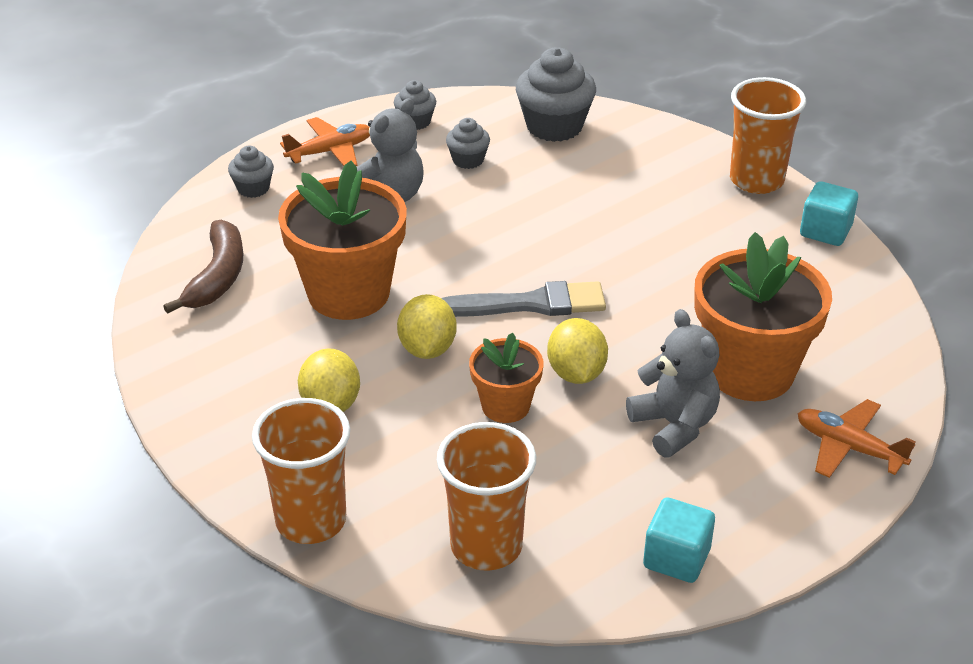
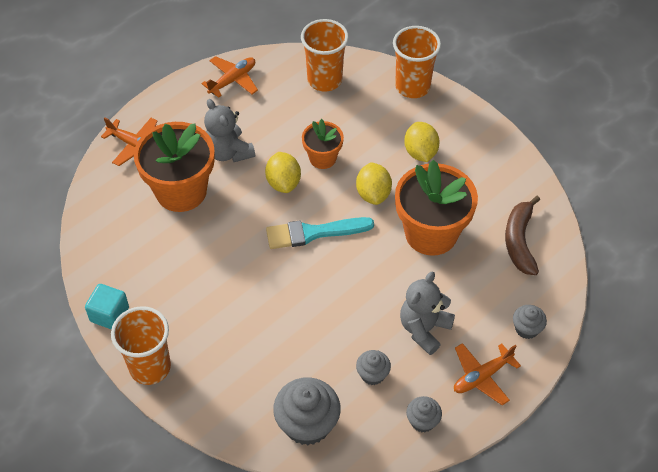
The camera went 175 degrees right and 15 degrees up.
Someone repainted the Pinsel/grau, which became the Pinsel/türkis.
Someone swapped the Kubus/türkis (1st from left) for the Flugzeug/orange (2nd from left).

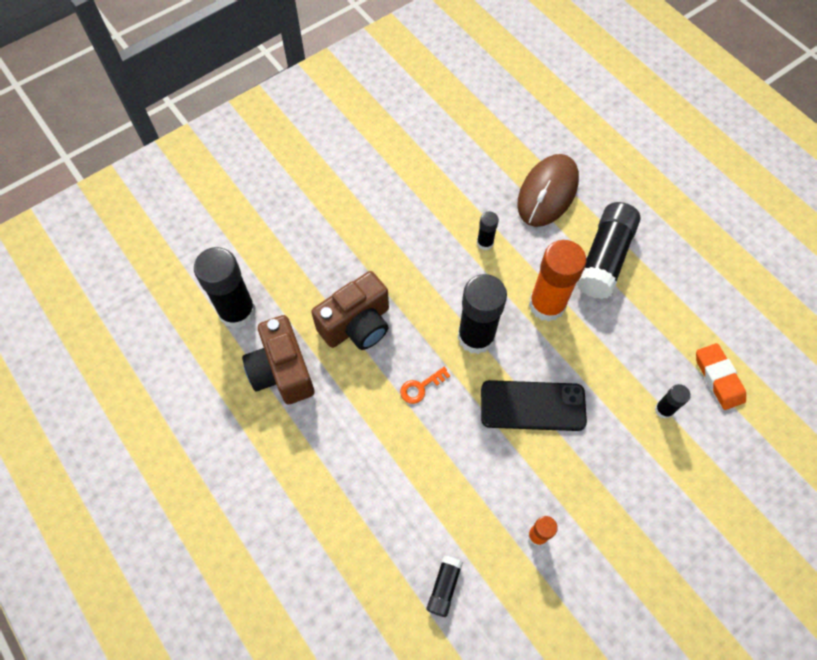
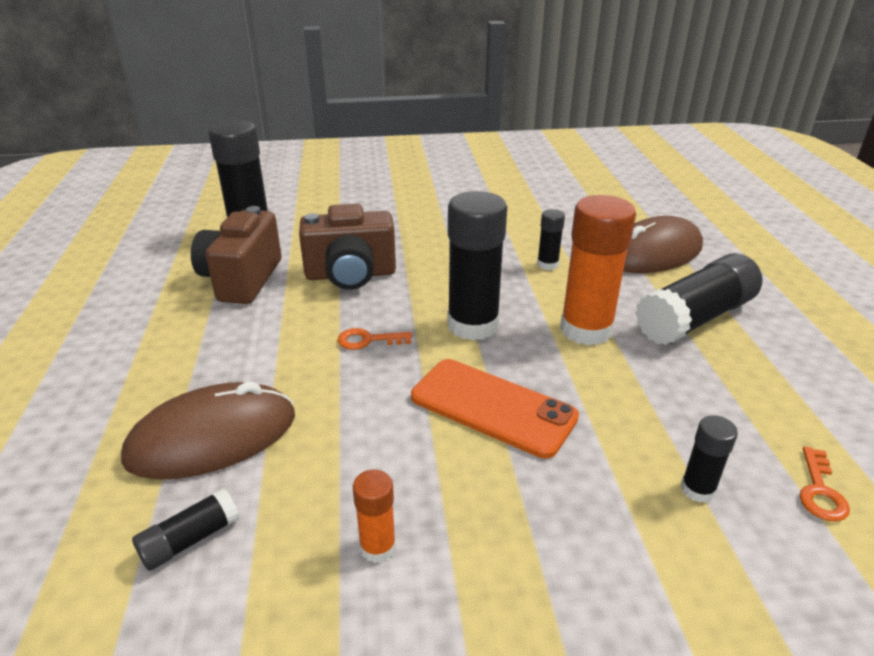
The camera went 30 degrees right and 30 degrees down.
Someone repainted the Handy/schwarz, which became the Handy/orange.
Someone swapped the Radiergummi/orange for the Schlüssel/orange (2nd from left).
Someone put down the Computermaus/braun (1st from left).

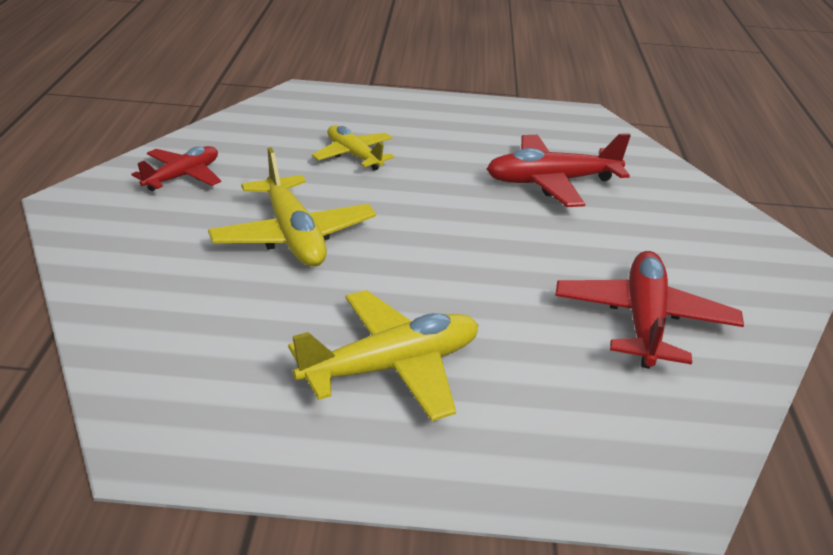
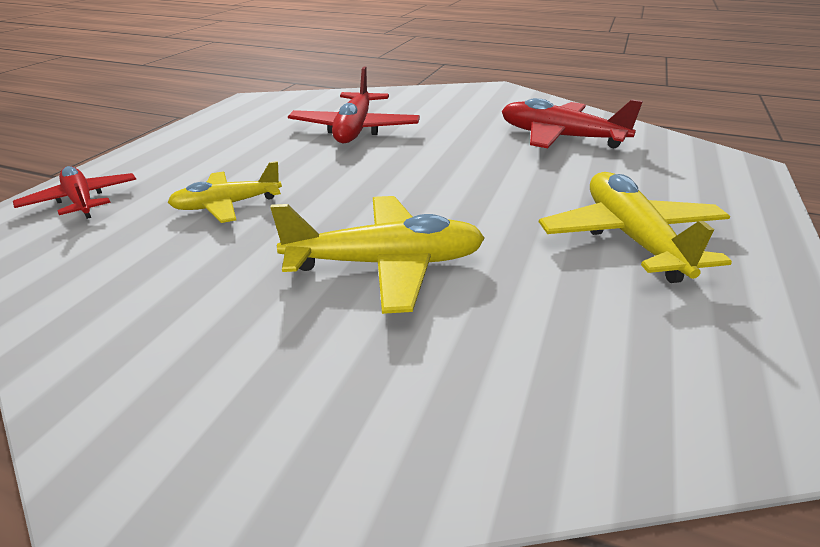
The camera went 70 degrees left and 0 degrees up.
Someone carried the Flugzeug/rot (1st from left).

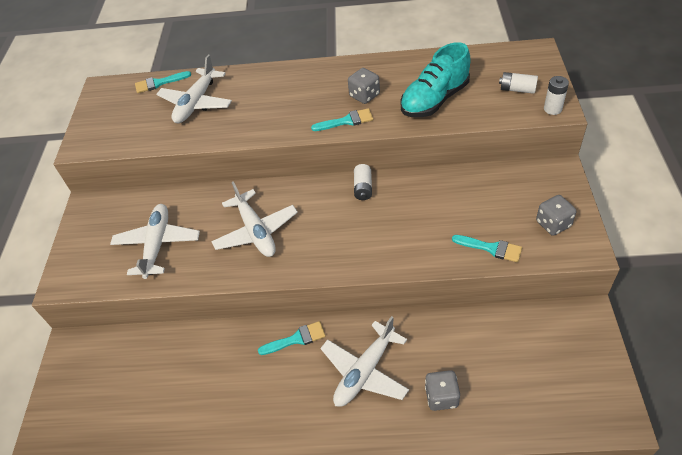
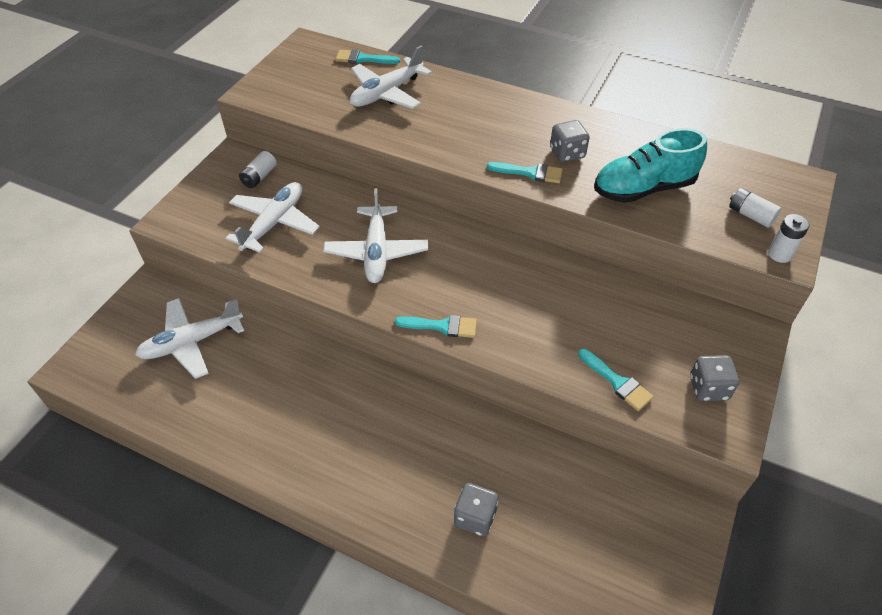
The camera went 20 degrees right and 0 degrees up.
Someone carried the Pinsel/türkis (2nd from left).
Someone carried the Flugzeug/weiß (4th from left in the first image).
Someone carried the Batterie/weiß (1st from left).

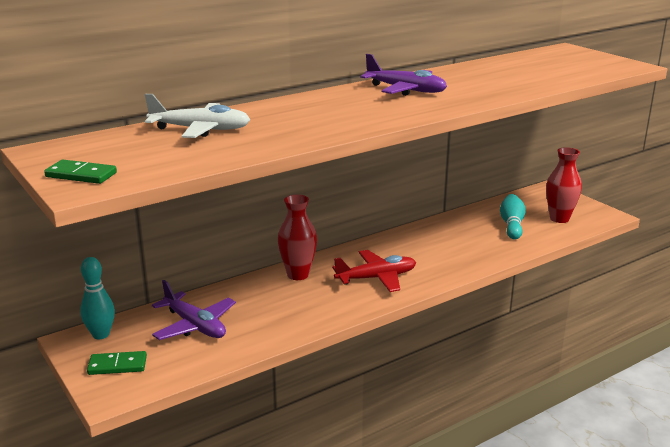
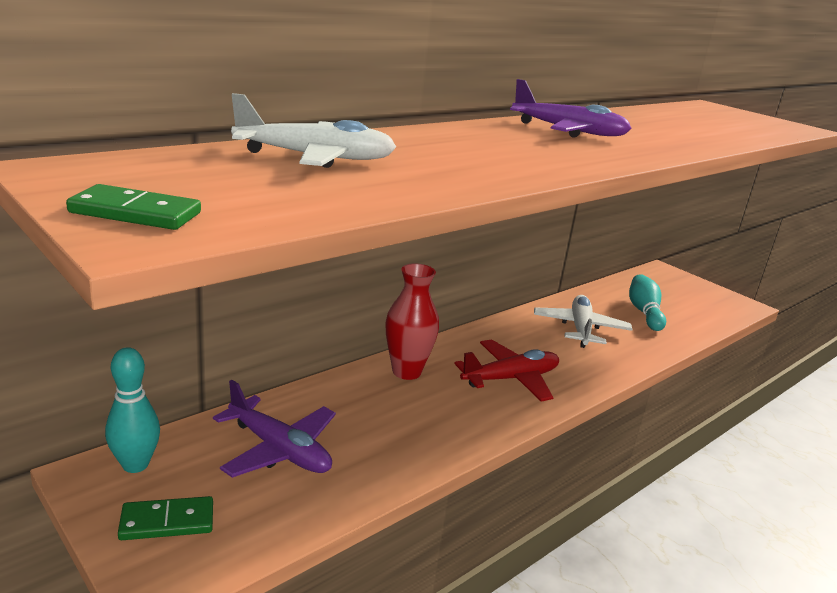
The camera went 10 degrees left and 0 degrees up.
Someone took away the Vase/rot (2nd from left).
Someone put down the Flugzeug/weiß (2nd from left).

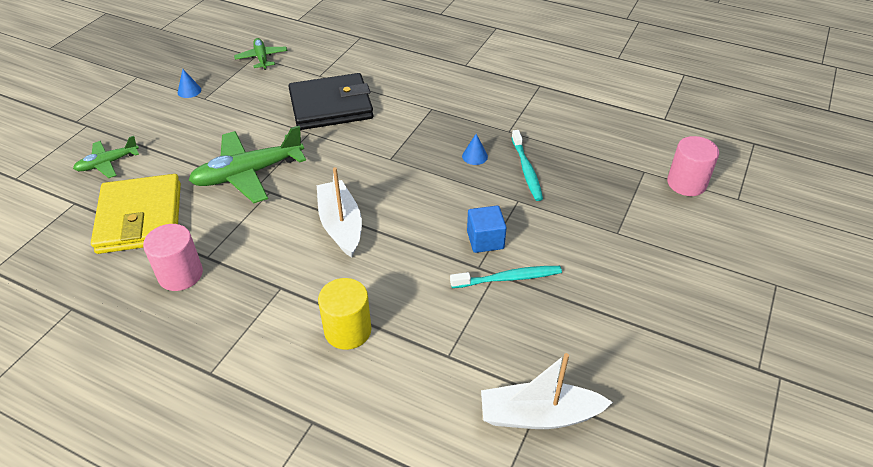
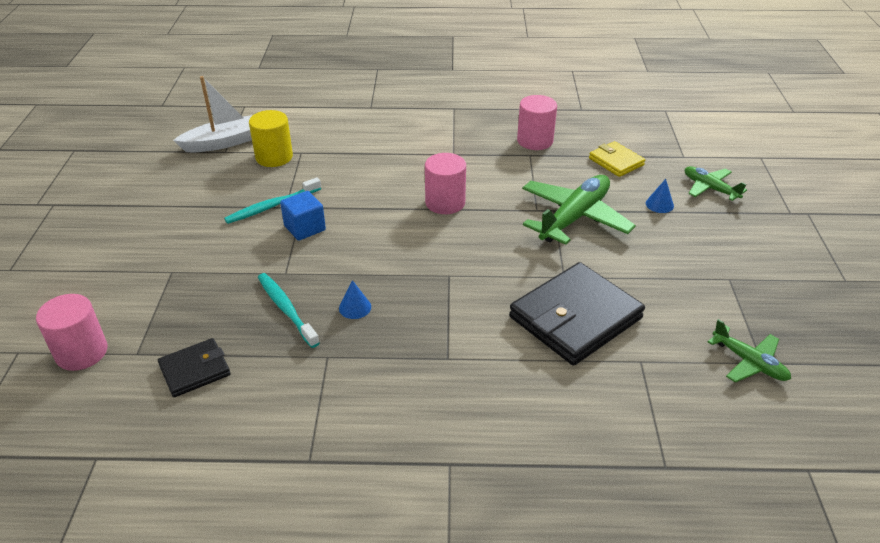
The camera went 155 degrees right and 5 degrees down.
Someone rotated the Flugzeug/grün (1st from left in the first image) by 75 degrees counterclockwise.
Someone scaled the Geldbörse/gelb by 0.53.
Someone carried the Kegel/blau (1st from left in the first image).
Someone swapped the Boot/weiß (1st from left) for the Vollzylinder/rosa (2nd from left).
Someone carried the Vollzylinder/gelb.
Someone put down the Geldbörse/schwarz (1st from left).

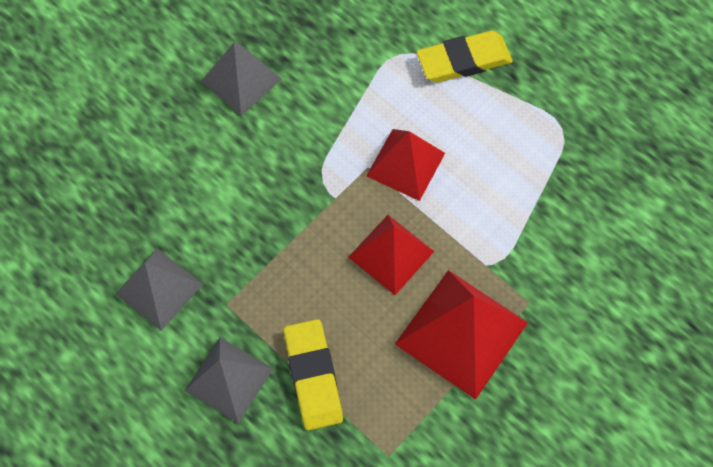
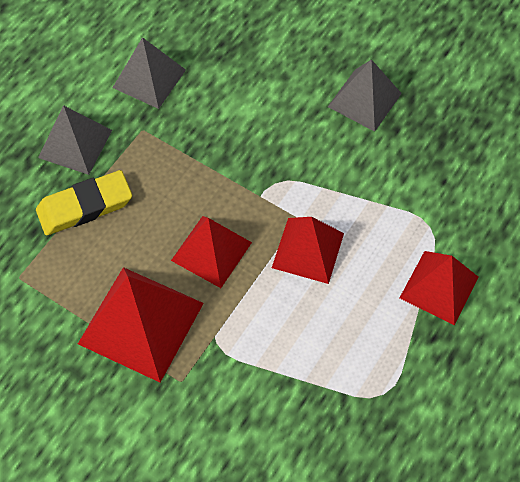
The camera went 80 degrees right and 5 degrees down.
Someone swapped the Radiergummi/gelb (2nd from left) for the Pyramide/rot (4th from left).

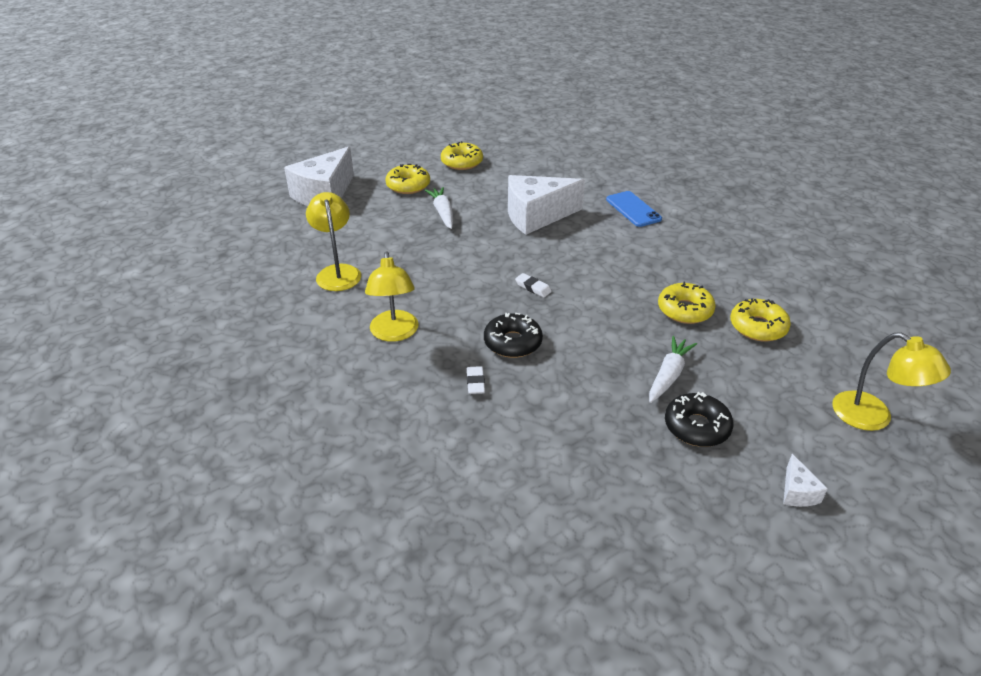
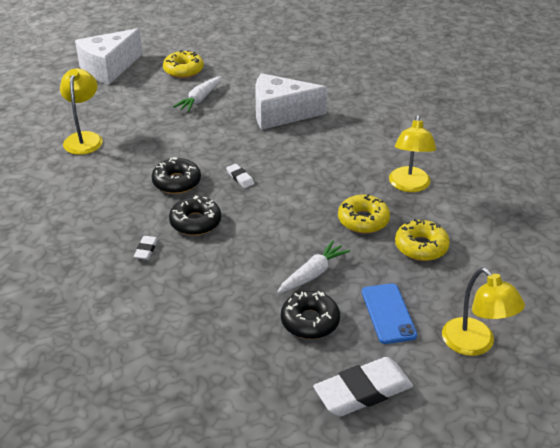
The camera went 15 degrees right and 0 degrees up.
Someone carried the Lampe/gelb (2nd from left).
Someone rotated the Karotte/weiß (1st from left) by 150 degrees counterclockwise.
Someone took away the Donut/gelb (2nd from left).
Someone carried the Handy/blau.
Someone swapped the Käse/weiß (3rd from left) for the Radiergummi/weiß (3rd from left).
Someone put down the Donut/schwarz (1st from left).

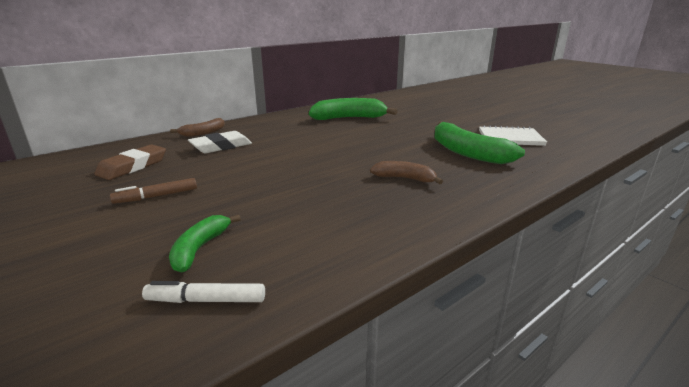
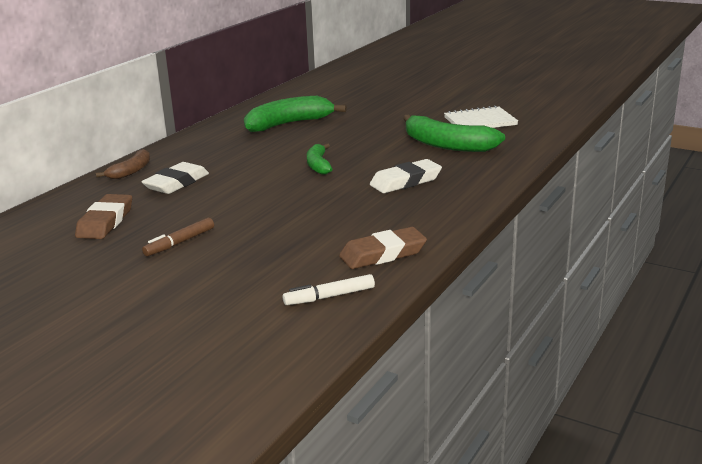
The camera went 20 degrees left and 0 degrees up.
Someone carried the Banane/grün (1st from left in the first image).
Someone swapped the Banane/braun (2nd from left) for the Radiergummi/weiß (2nd from left).
Someone put down the Radiergummi/braun (2nd from left).

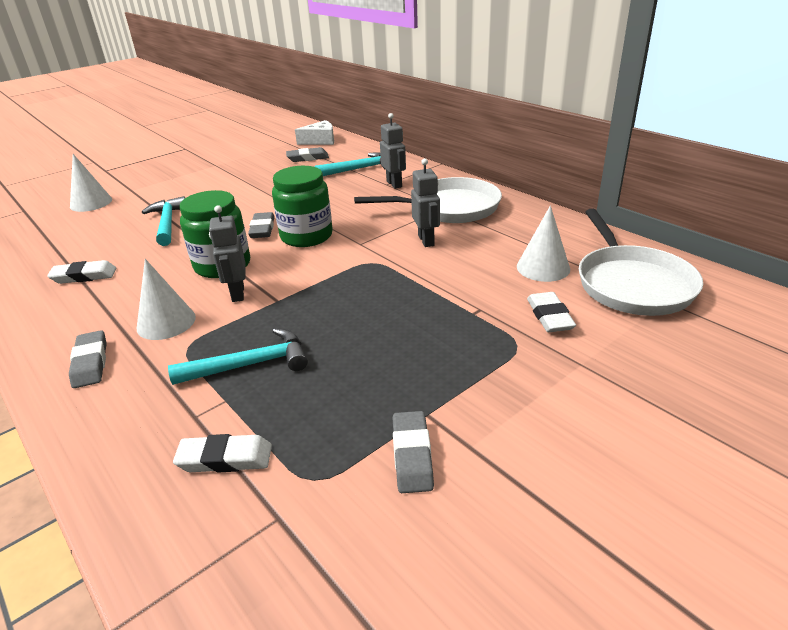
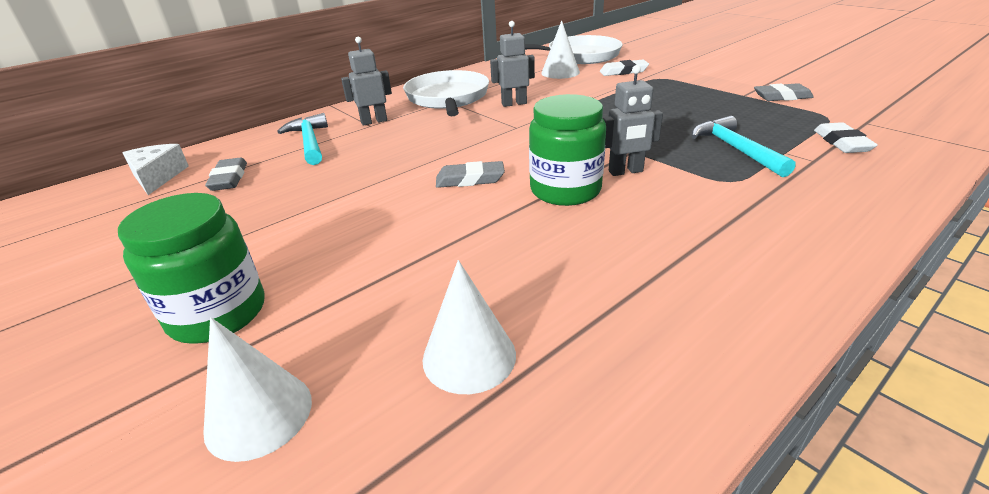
The camera went 90 degrees left and 0 degrees up.
Someone took away the Radiergummi/weiß (1st from left).
Someone took away the Radiergummi/grau (1st from left).
Someone carried the Kegel/weiß (2nd from left).
Someone took away the Hammer/türkis (1st from left).
Someone carried the Einmachglas/grün (2nd from left in the first image).

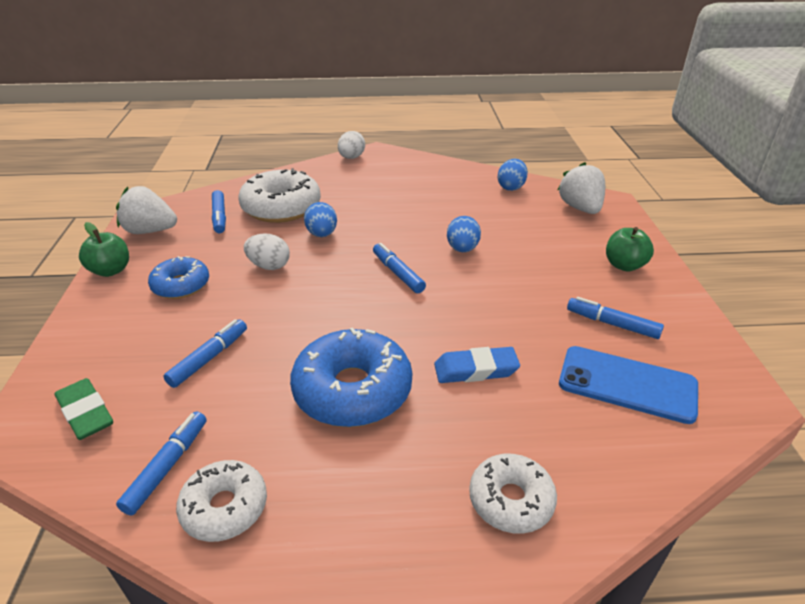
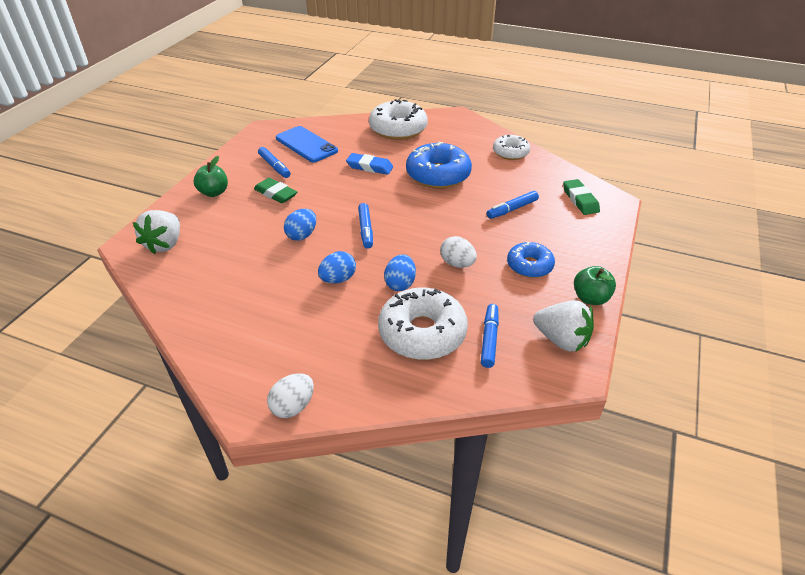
The camera went 155 degrees left and 5 degrees up.
Someone took away the Filzstift/blau (1st from left).
Someone scaled the Donut/weiß (3rd from left in the first image) by 1.68.
Someone carried the Ei/blau (3rd from left in the first image).
Someone put down the Radiergummi/grün (1st from left).

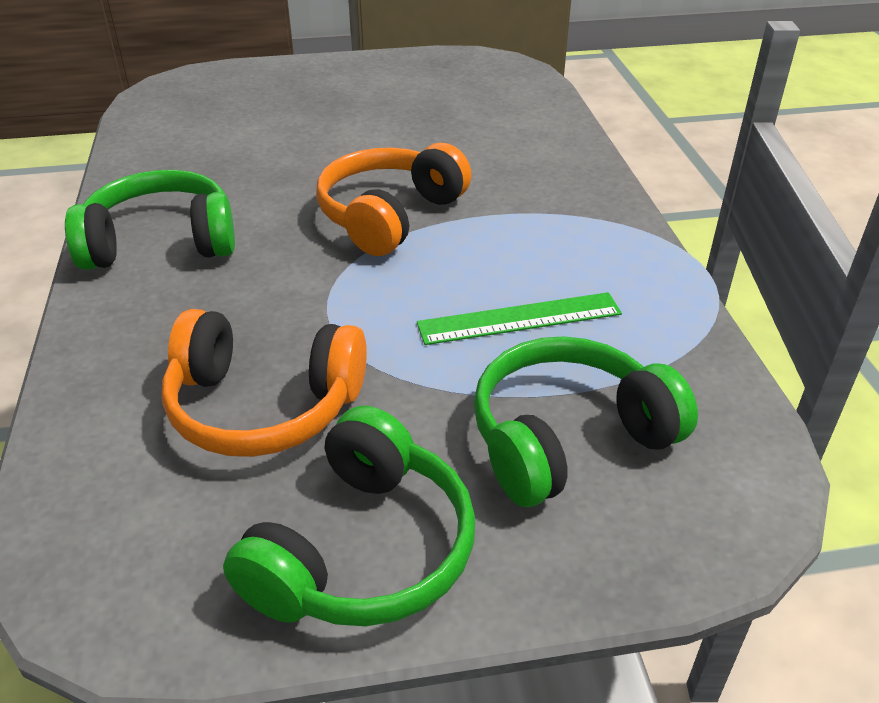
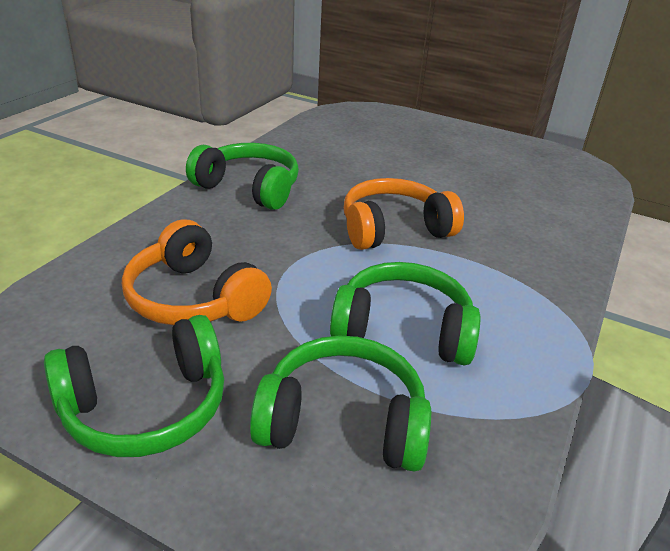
The camera went 35 degrees right and 5 degrees down.
Someone swapped the Lineal/grün for the Kopfhörer/grün (4th from left).

